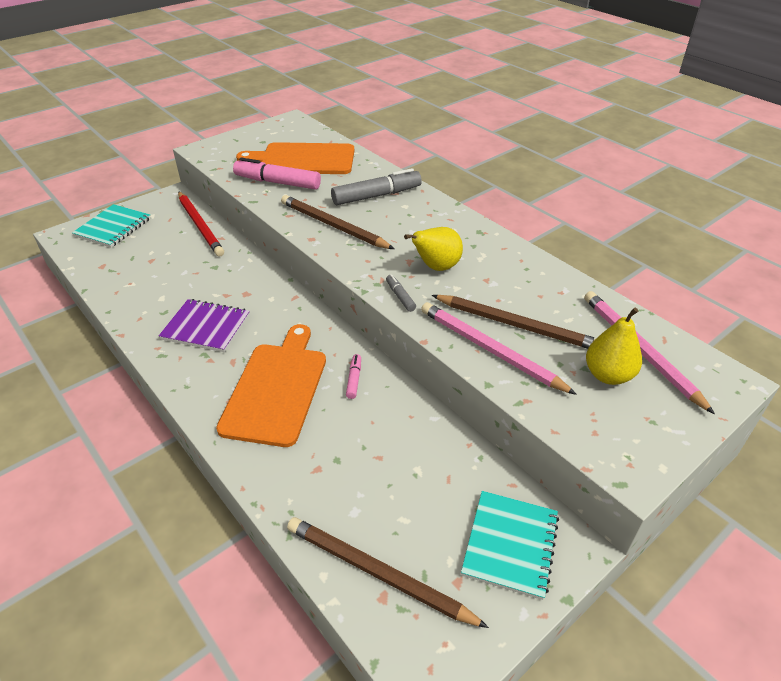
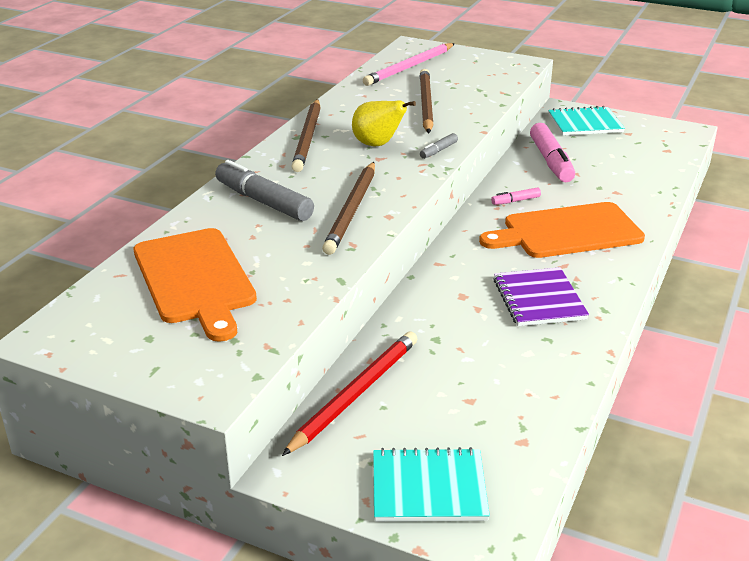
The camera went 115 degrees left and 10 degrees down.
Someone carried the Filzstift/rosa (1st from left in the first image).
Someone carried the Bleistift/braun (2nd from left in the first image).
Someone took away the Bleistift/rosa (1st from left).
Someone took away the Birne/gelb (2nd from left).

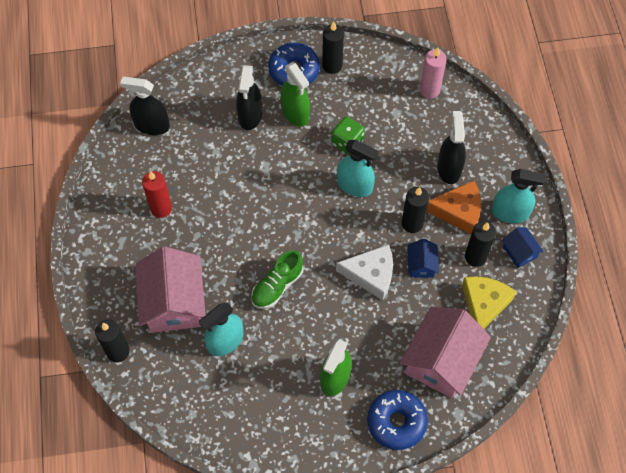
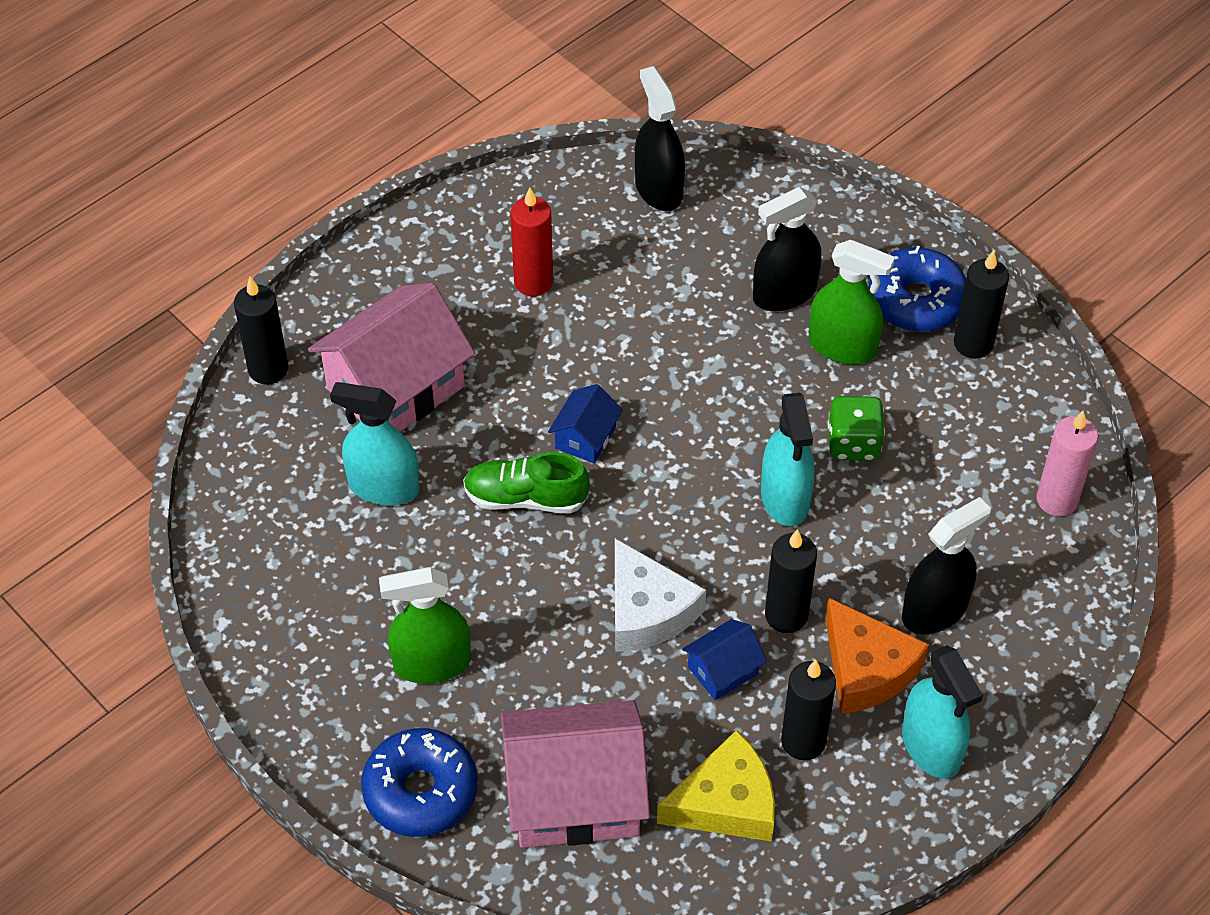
The camera went 55 degrees right and 10 degrees down.
Someone rotated the Sprühflasche/grün (1st from left in the first image) by 90 degrees counterclockwise.
Someone carried the Haus/blau (2nd from left in the first image).

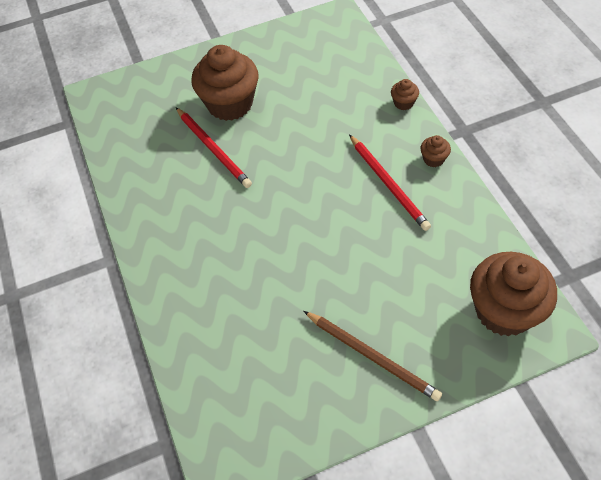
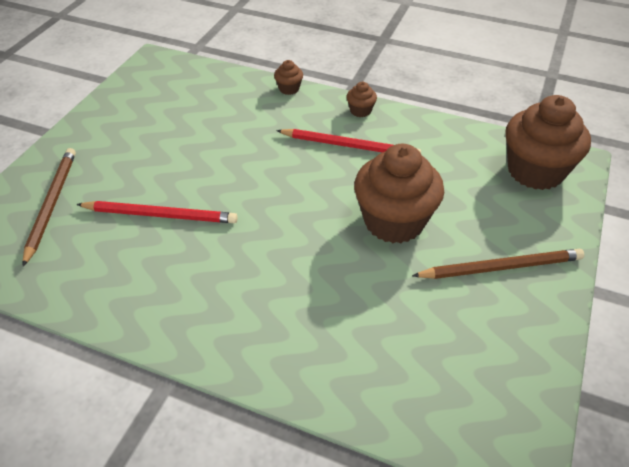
The camera went 50 degrees left and 10 degrees down.
Someone carried the Muffin/braun (1st from left in the first image).
Someone put down the Bleistift/braun (1st from left).

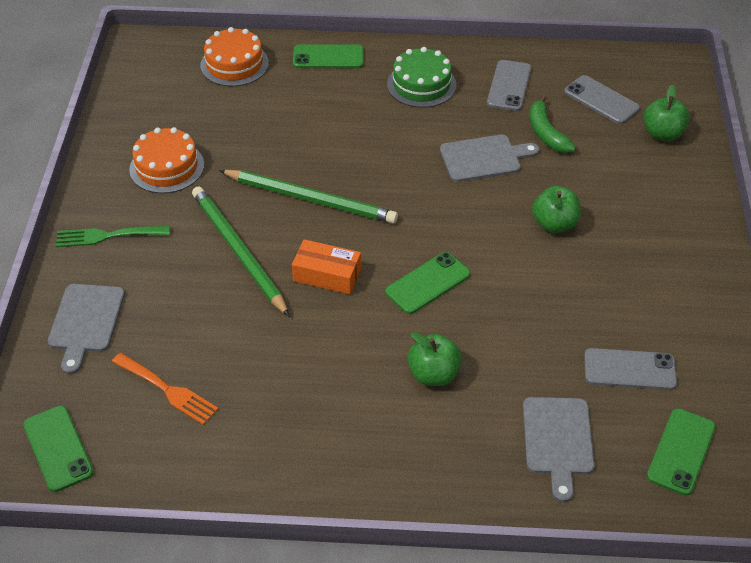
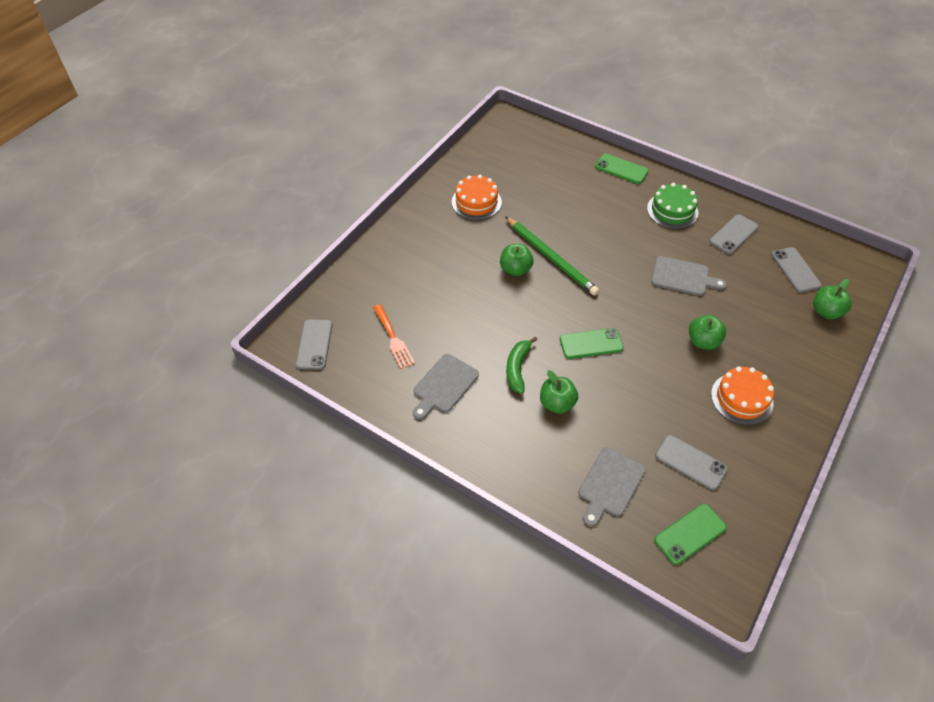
The camera went 30 degrees right and 5 degrees up.
Someone repainted the Handy/grün (1st from left), which became the Handy/grau (1st from left).
Someone carried the Schneidebrett/grau (1st from left).
Someone took away the Gabel/grün.
Someone took away the Bleistift/grün (1st from left).
Someone carried the Kuchen/orange (2nd from left).
Someone took away the Schachtel/orange.
Someone carried the Banane/grün.
Someone put down the Apfel/grün (1st from left).

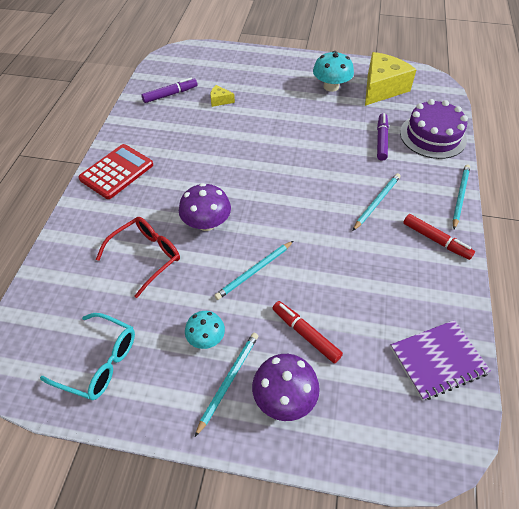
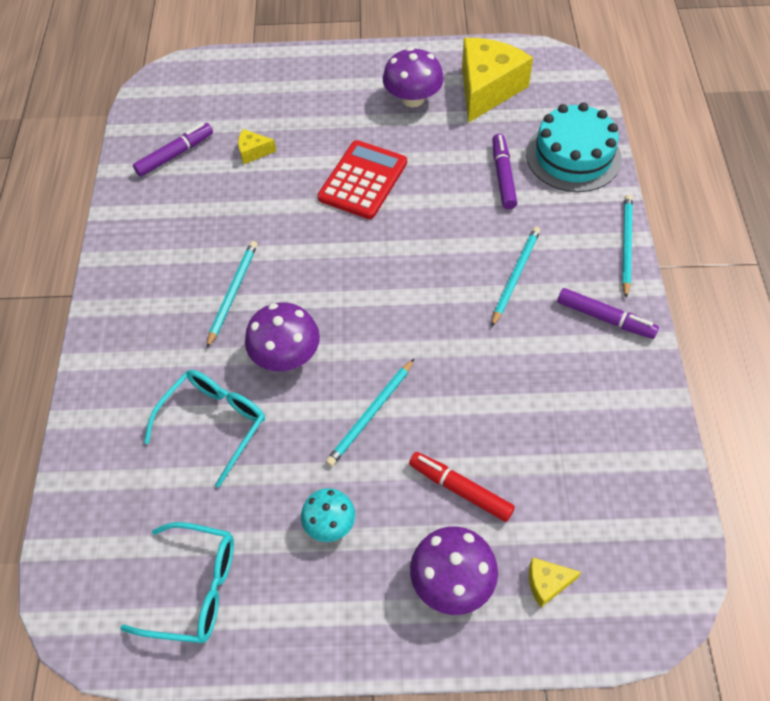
The camera went 10 degrees left and 5 degrees up.
Someone carried the Taschenrechner/rot.
Someone repainted the Brille/rot, which became the Brille/türkis (2nd from left).
Someone carried the Bleistift/türkis (1st from left).
Someone repainted the Pilz/türkis (2nd from left), which became the Pilz/lila (2nd from left).
Someone took away the Notizbuch/lila.
Someone repainted the Kuchen/lila, which became the Kuchen/türkis.
Someone repainted the Filzstift/rot (2nd from left), which became the Filzstift/lila (3rd from left).
Someone put down the Käse/gelb (3rd from left).

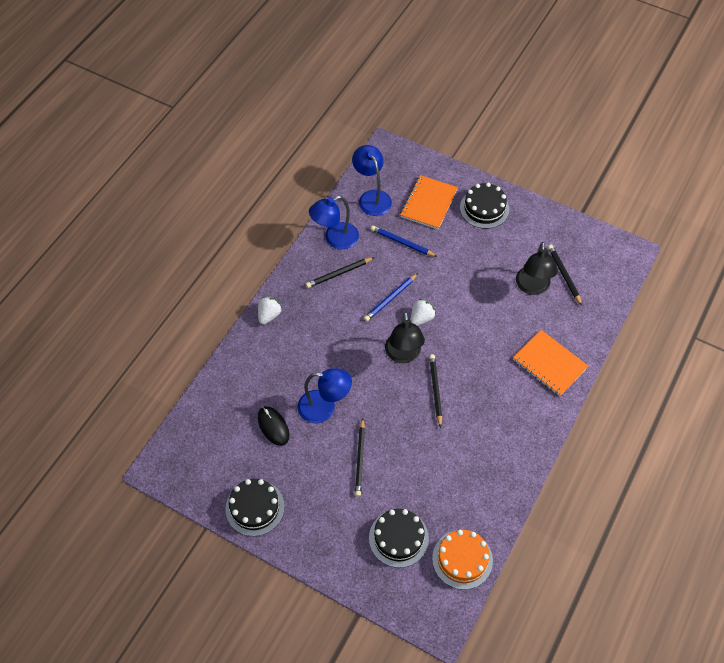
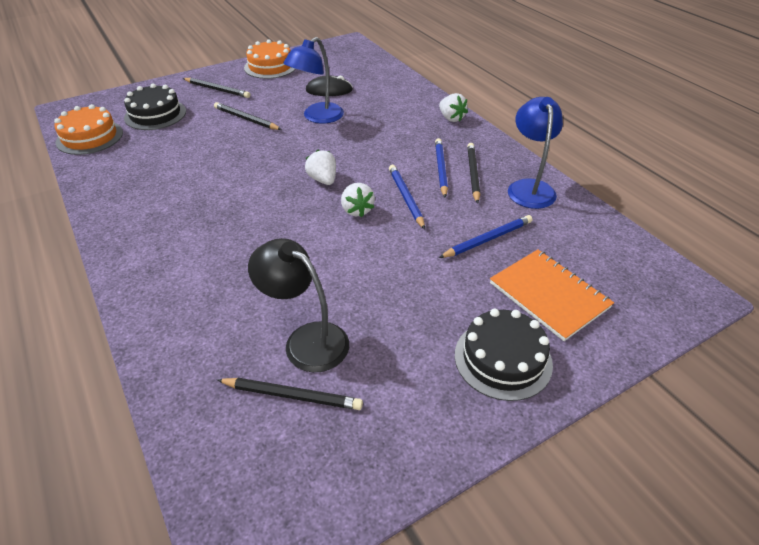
The camera went 120 degrees right and 15 degrees down.
Someone repainted the Kuchen/schwarz (1st from left), which became the Kuchen/orange (2nd from left).
Someone took away the Lampe/blau (3rd from left).
Someone swapped the Lampe/schwarz (1st from left) for the Erdbeere/weiß (1st from left).
Someone carried the Bleistift/schwarz (3rd from left in the first image).
Someone took away the Notizbuch/orange (2nd from left).
Someone put down the Bleistift/blau (2nd from left).

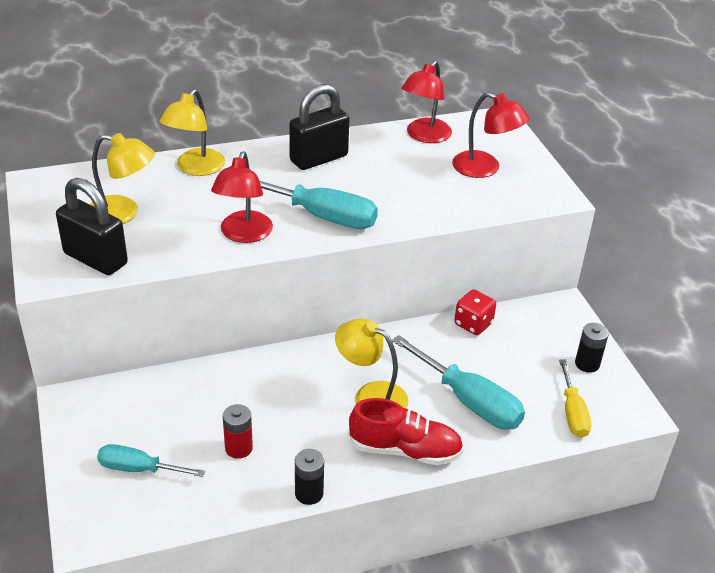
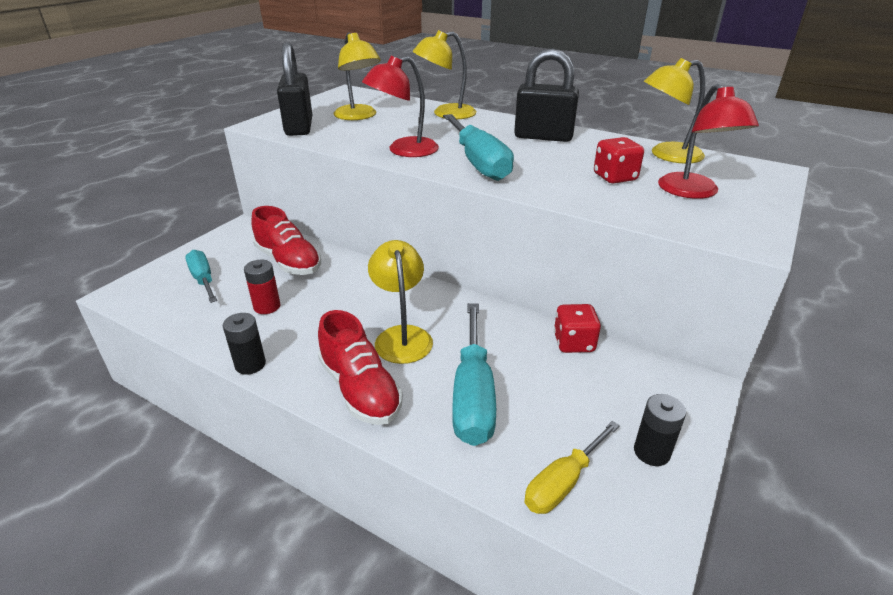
The camera went 50 degrees right and 5 degrees down.
Someone repainted the Lampe/rot (2nd from left), which became the Lampe/gelb (4th from left).
Someone put down the Schuh/rot (1st from left).
Someone put down the Spielwürfel/rot (2nd from left).

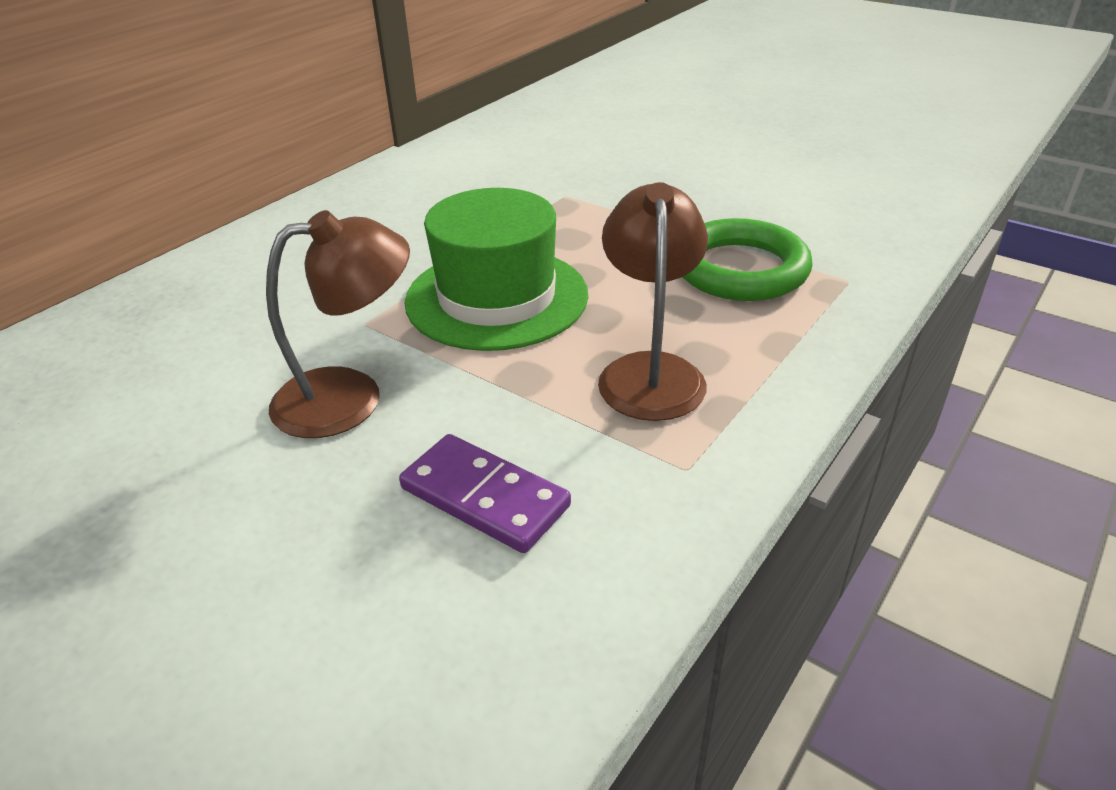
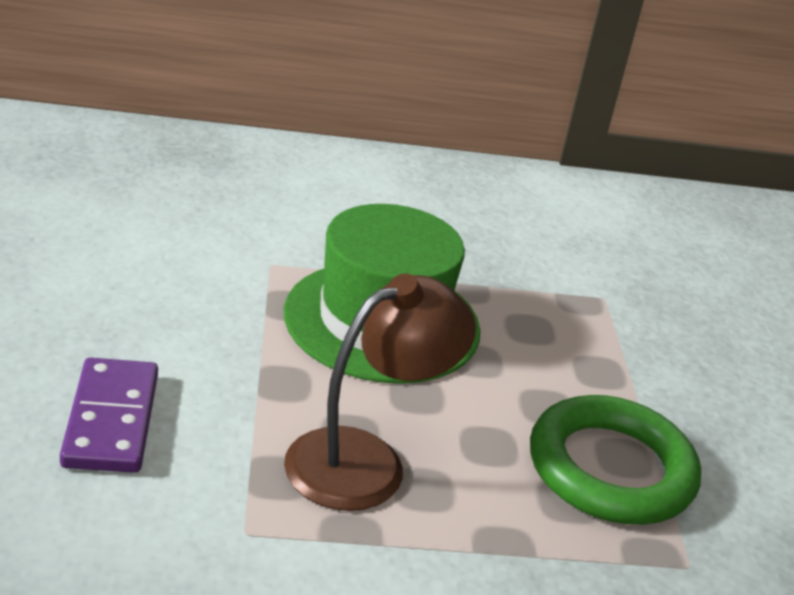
The camera went 45 degrees right and 5 degrees down.
Someone took away the Lampe/braun (1st from left).

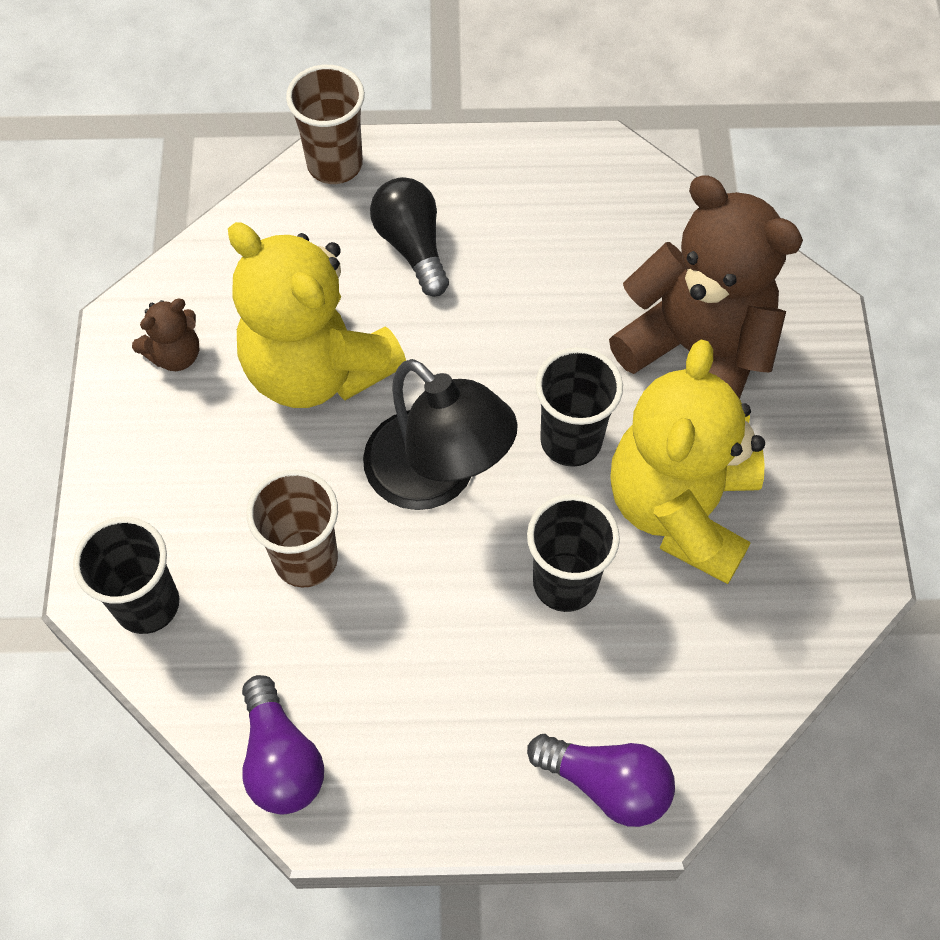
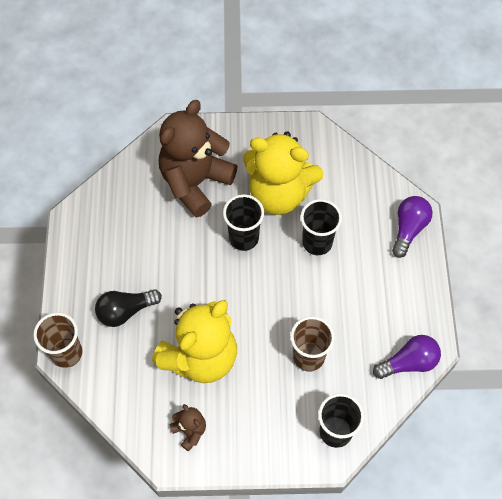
The camera went 90 degrees left and 0 degrees up.
Someone took away the Lampe/schwarz.

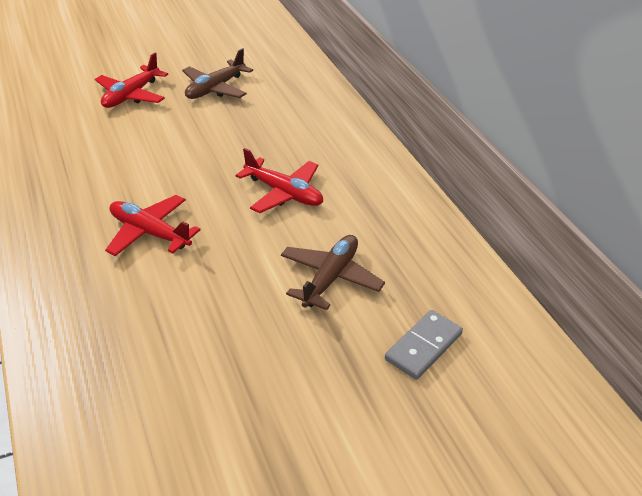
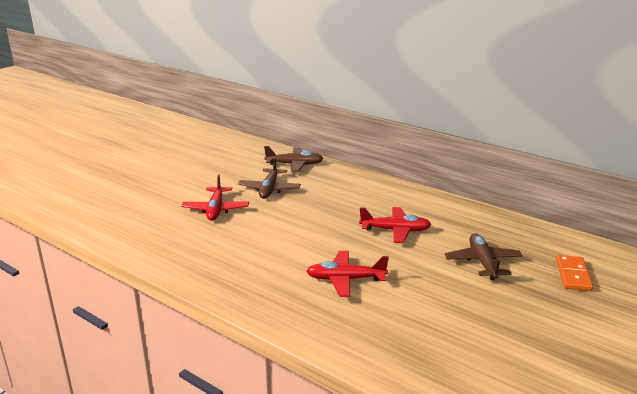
The camera went 30 degrees left and 15 degrees down.
Someone repainted the Dominostein/grau, which became the Dominostein/orange.
Someone put down the Flugzeug/braun (2nd from left).

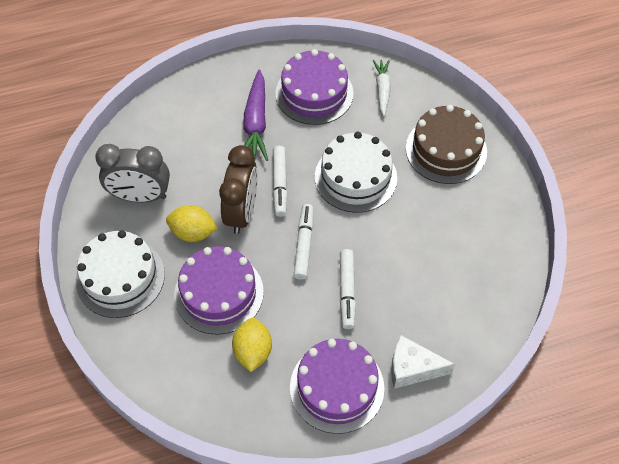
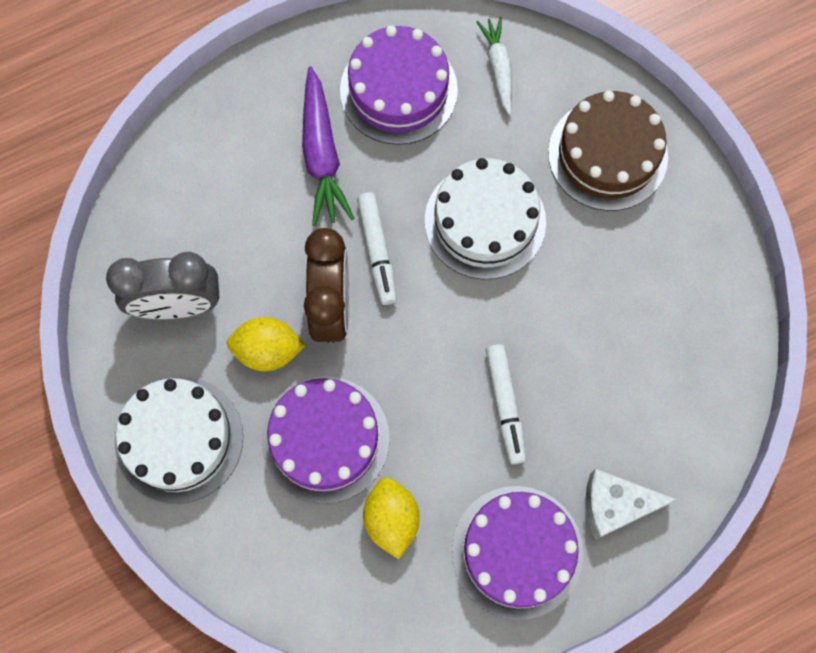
The camera went 10 degrees left and 15 degrees up.
Someone took away the Filzstift/weiß (2nd from left).

